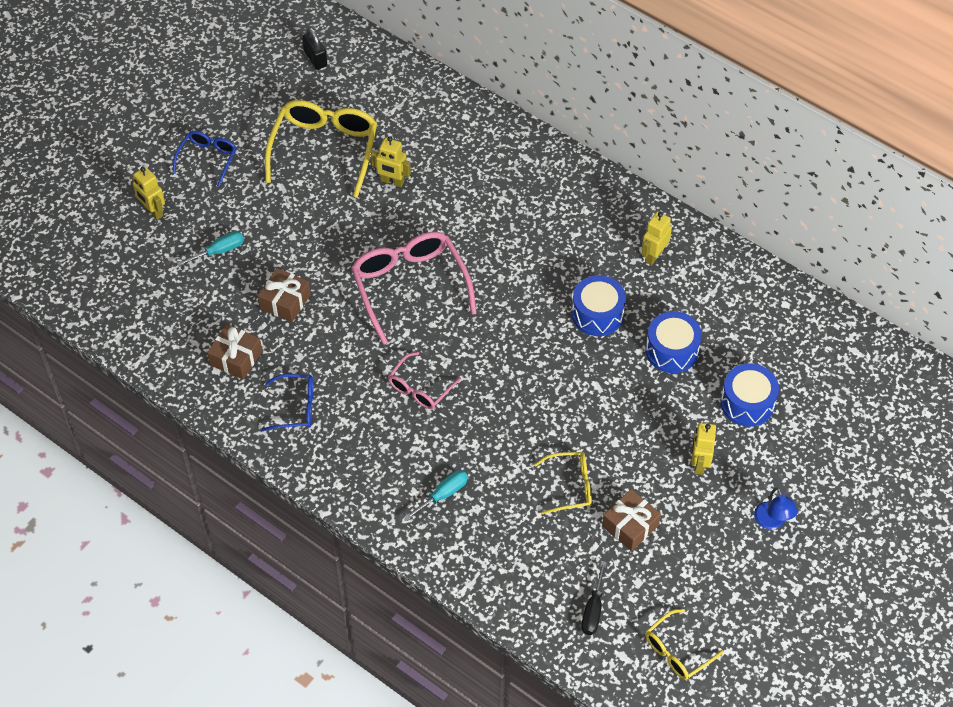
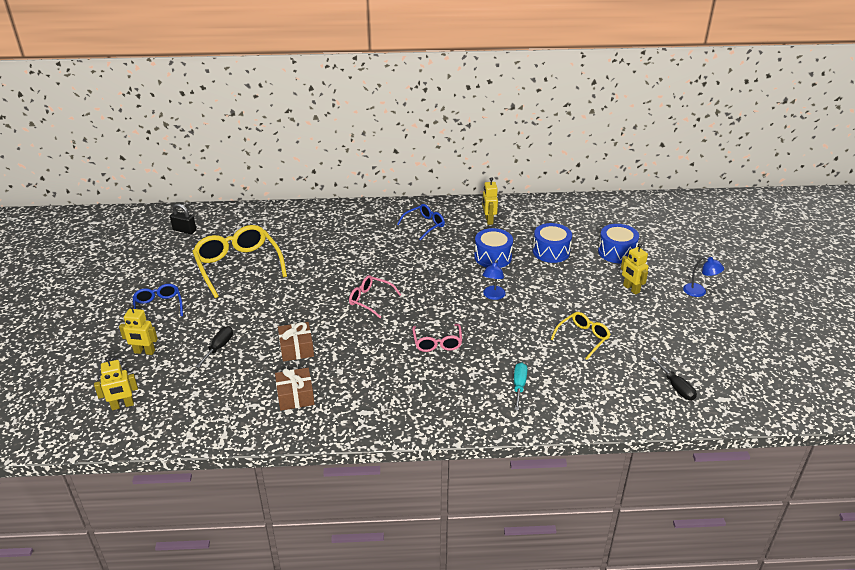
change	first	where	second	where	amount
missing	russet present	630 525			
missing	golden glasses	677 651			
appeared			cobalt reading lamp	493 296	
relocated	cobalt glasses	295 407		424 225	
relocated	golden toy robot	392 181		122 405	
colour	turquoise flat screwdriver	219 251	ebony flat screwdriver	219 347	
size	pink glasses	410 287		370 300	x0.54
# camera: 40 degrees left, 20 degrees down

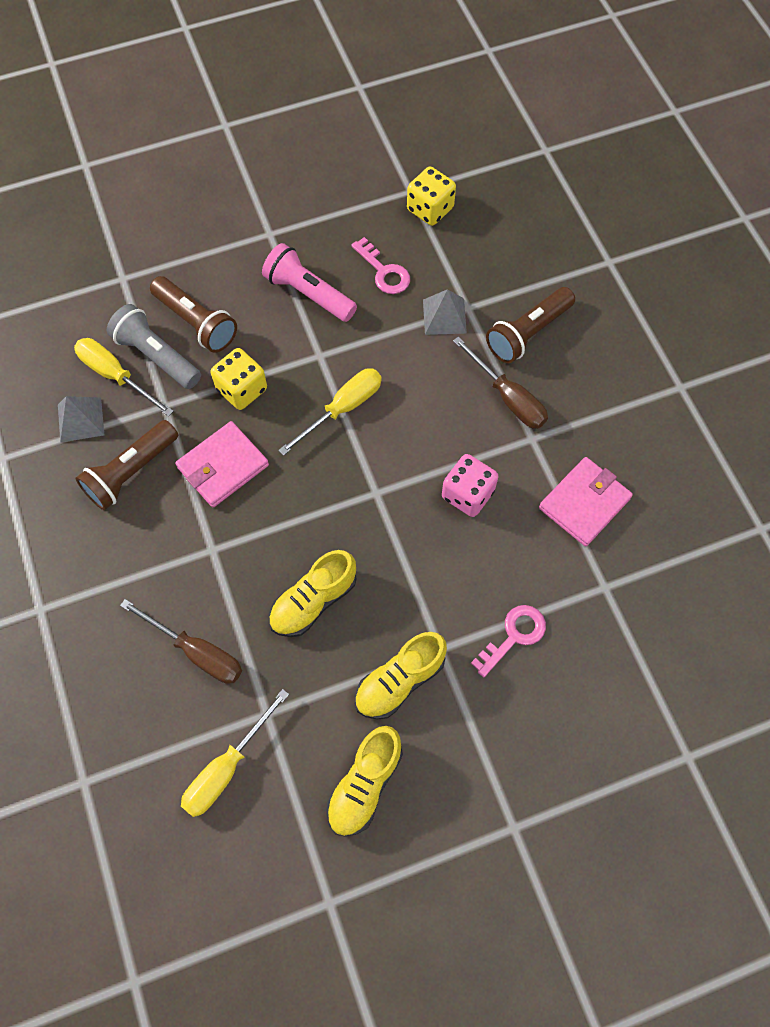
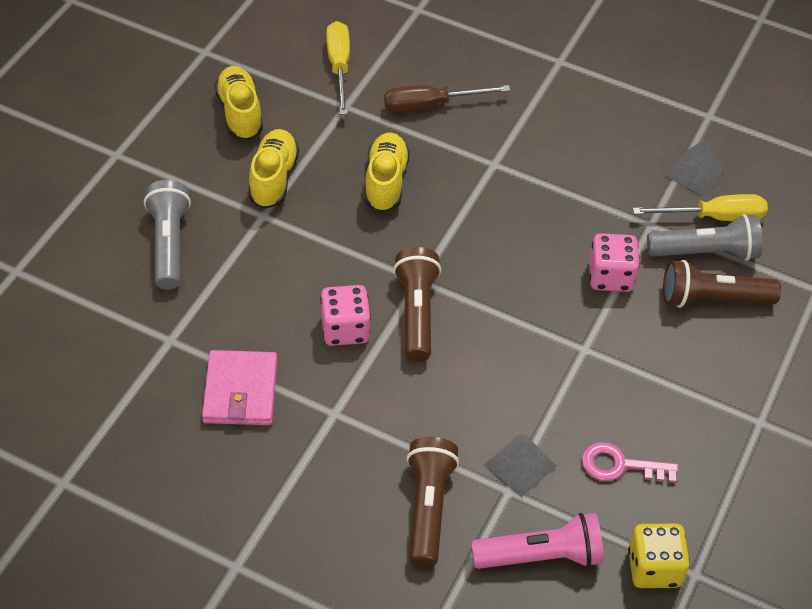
change	first	where	second	where	amount
missing	pink billfold	223 466			
missing	golden flat screwdriver	343 409			
missing	russet flat screwdriver	508 397			
missing	pink latchkey	514 636			
appeared			grey flashlight	168 244	
relocated	russet flashlight	131 472		416 313	
relocated	pink flashlight	308 294		541 556	
colour	golden dice	242 389	pink dice	610 276	
# camera: 135 degrees right, 15 degrees down

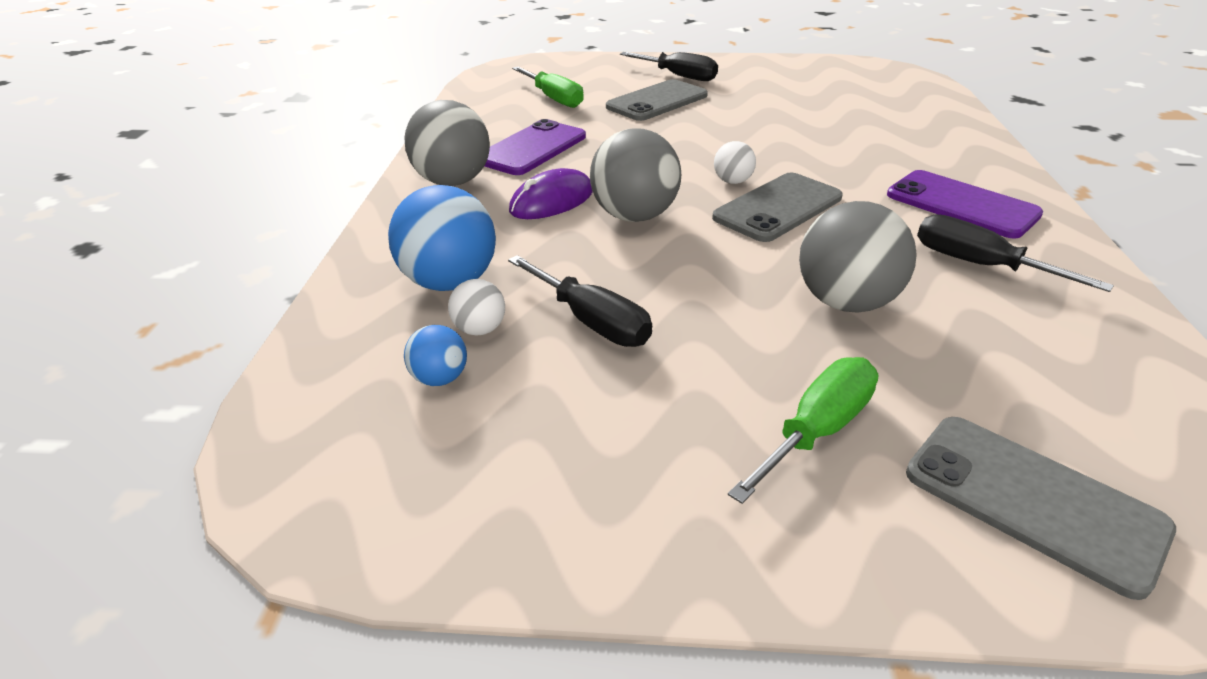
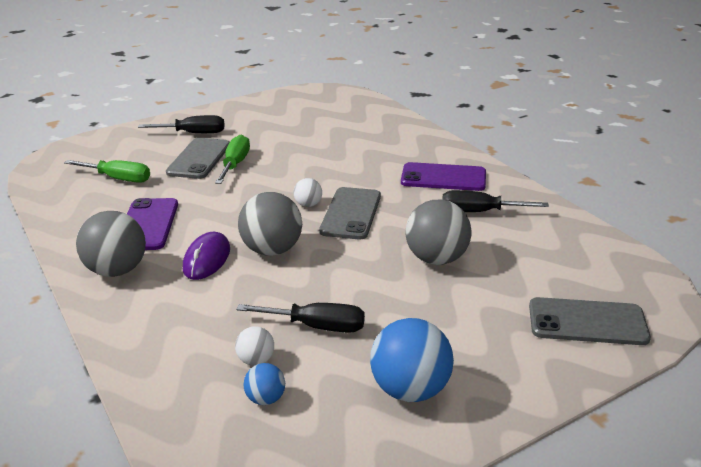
change	first	where	second	where	amount
relocated	cobalt play ball	450 282		410 389	
relocated	emerald flat screwdriver	817 430		235 164	
# camera: 35 degrees left, 5 degrees down

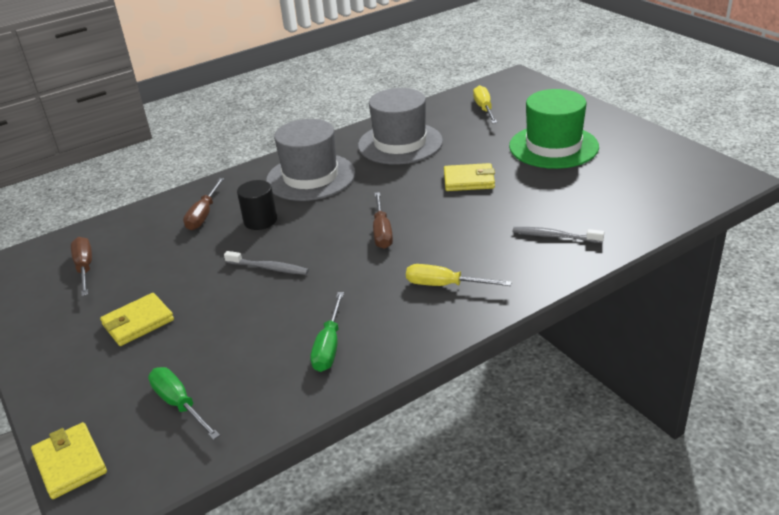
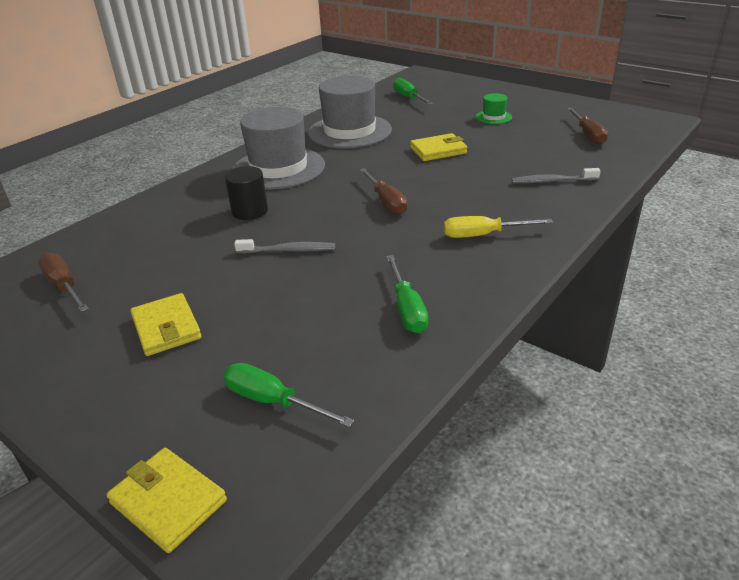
change	first	where	second	where	amount
relocated	russet flat screwdriver	204 215		588 134	
colour	golden flat screwdriver	484 109	emerald flat screwdriver	409 98	
spun	golden billfold	138 322		166 328	60 degrees counterclockwise
size	emerald top hat	553 146		493 117	x0.44
# camera: 20 degrees left, 0 degrees up

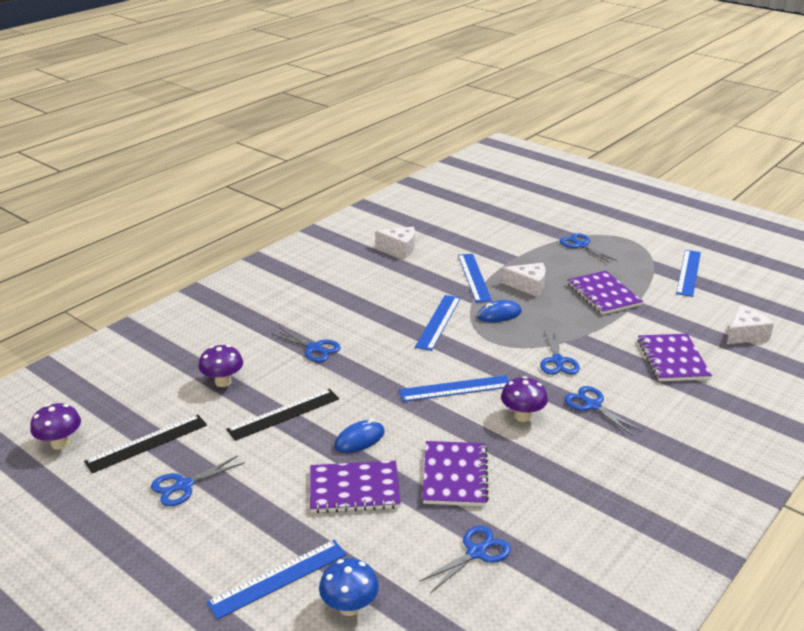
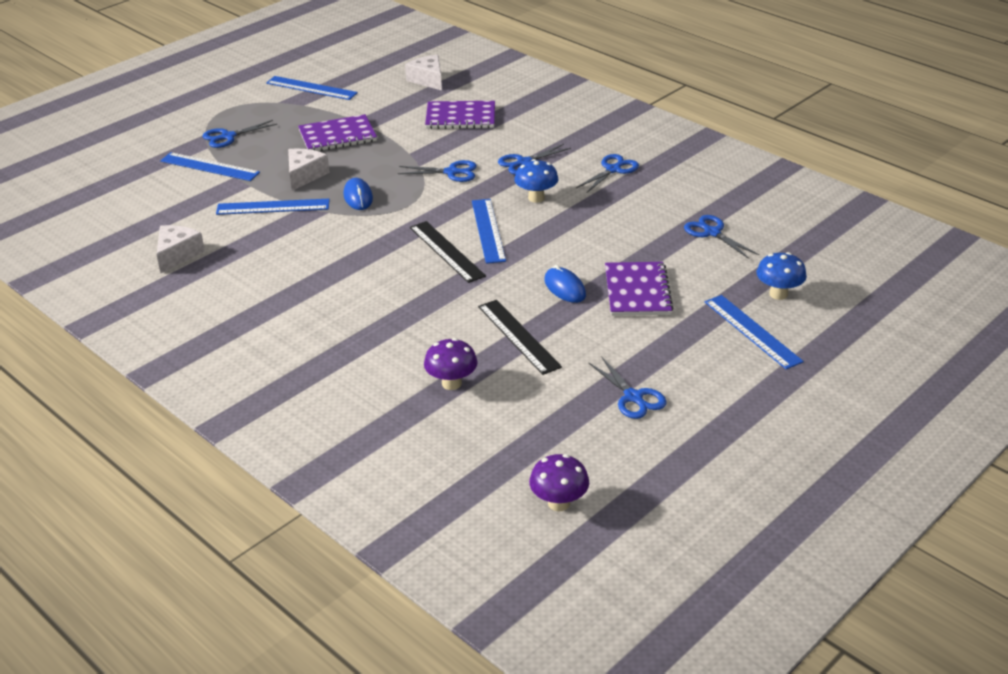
change	first	where	second	where	amount
missing	purple notepad	455 475			
relocated	ebony measuring stick	147 443		447 251	
relocated	cobalt shears	314 348		613 169	
relocated	cobalt measuring stick	438 322		209 167	
colour	purple toadstool	522 416	cobalt toadstool	536 198	
# camera: 85 degrees left, 5 degrees up

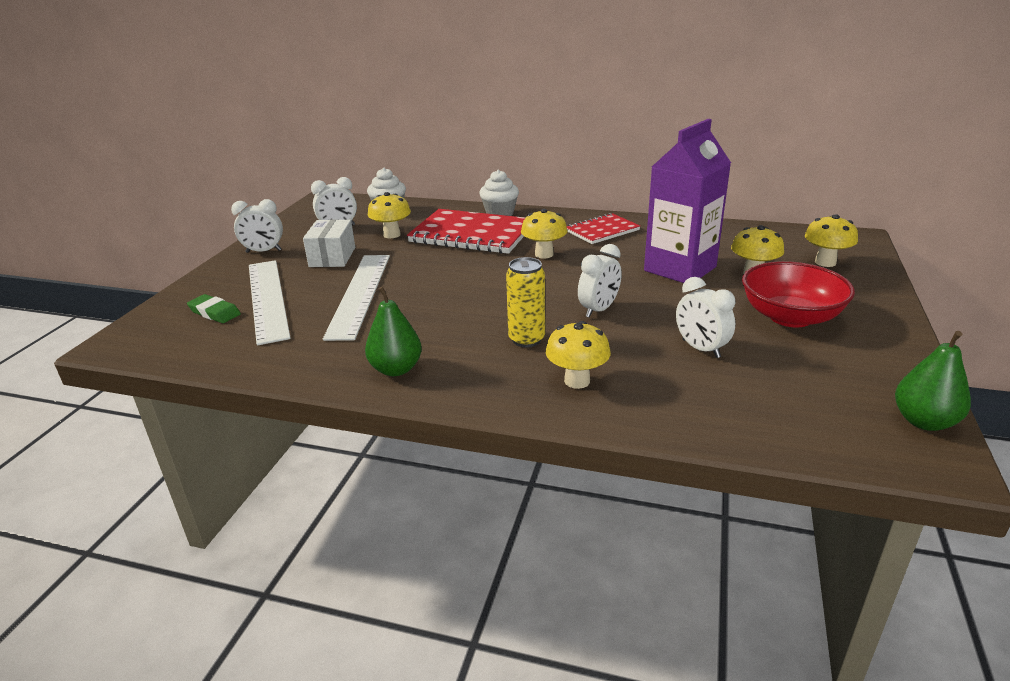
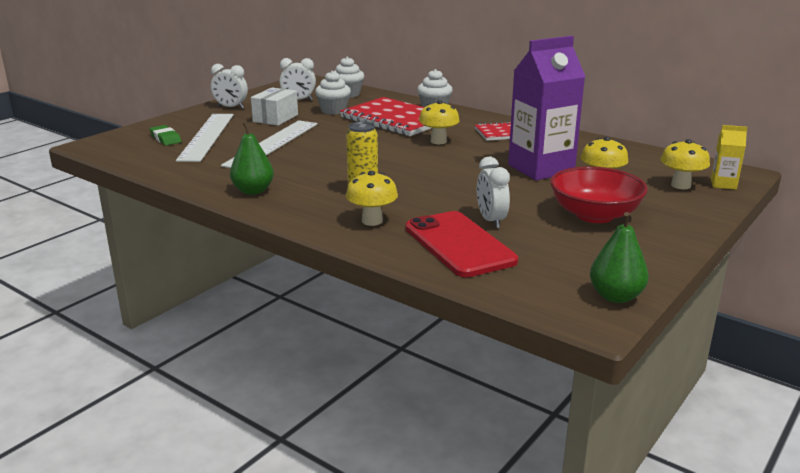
change	first	where	second	where	amount
missing	snow-white clock	599 310			
appeared			scarlet smartphone	459 244	
appeared			golden juice carton	723 184	
exchanged	golden toadstool	392 235	snow-white cupcake	333 110	
# camera: 20 degrees right, 5 degrees down

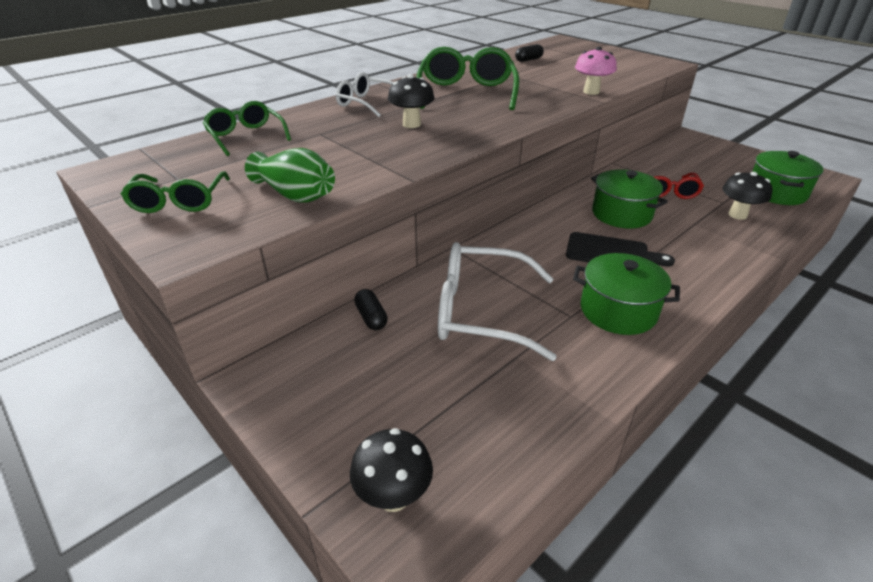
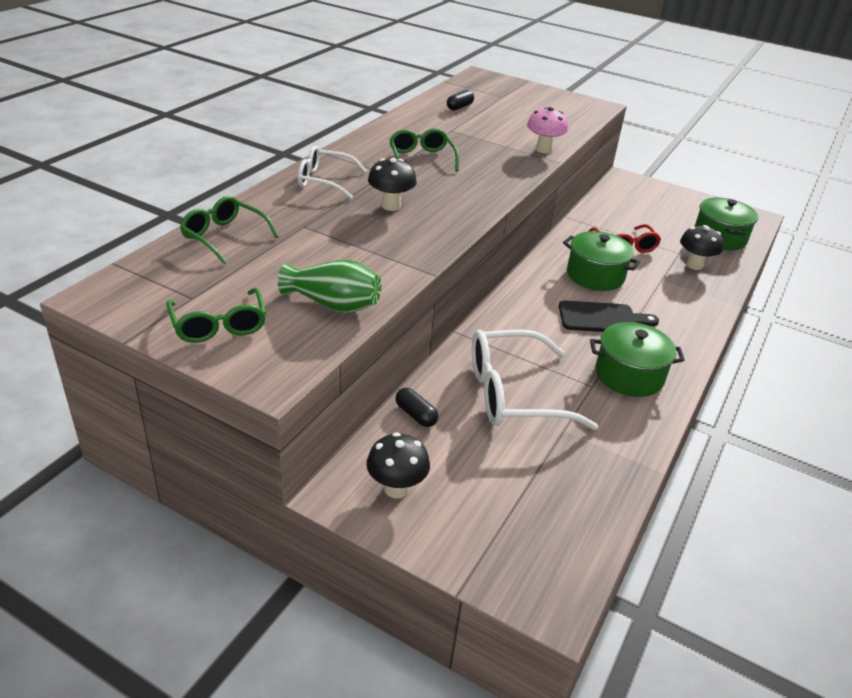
change	first	where	second	where	amount
relocated	ebony toadstool	393 497		396 488	
size	emerald glasses	466 93		421 159	x0.61
# camera: 20 degrees left, 0 degrees up

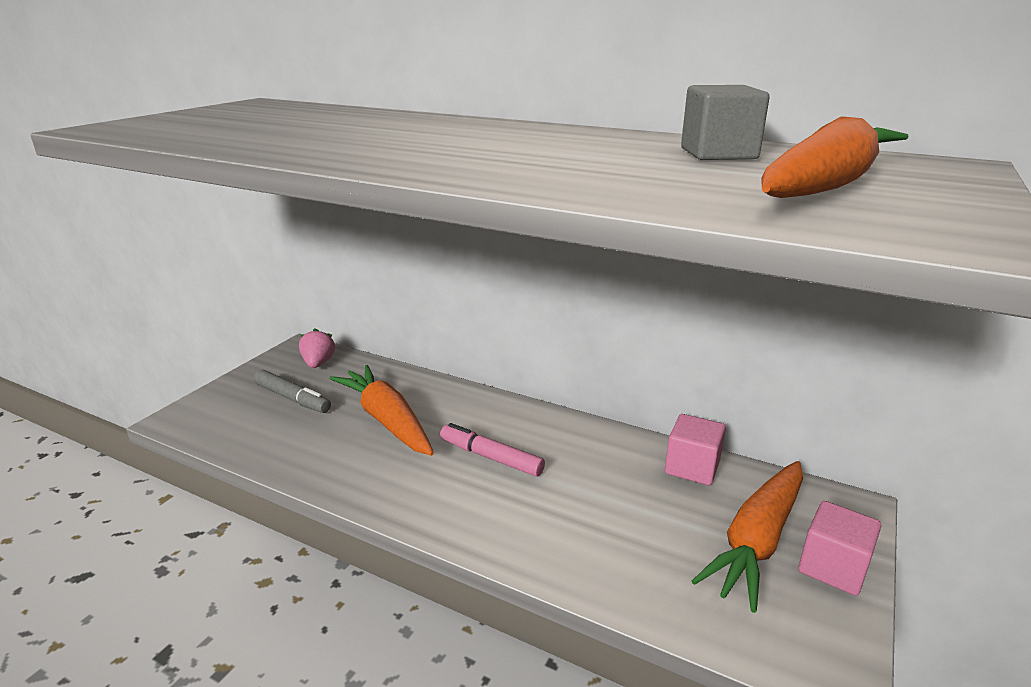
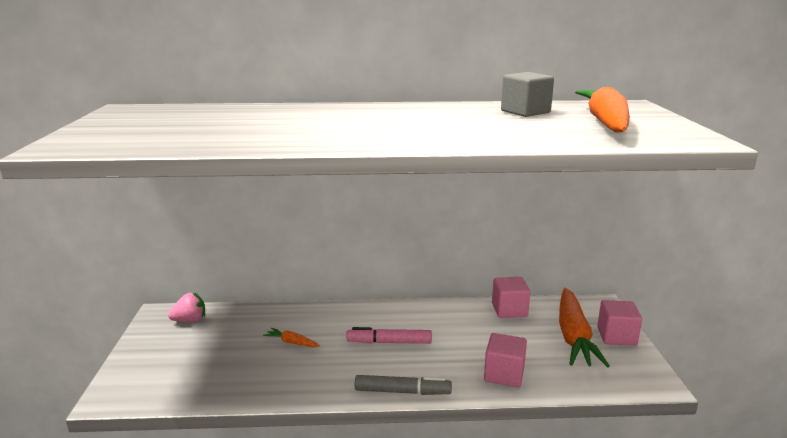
change	first	where	second	where	amount
appeared			pink solid cube	504 374	
relocated	grey felt pen	292 398		402 392	
spun	pink strawberry	318 363		190 320	105 degrees clockwise
size	orange toy carrot	386 420		292 342	x0.43
# camera: 30 degrees left, 5 degrees down

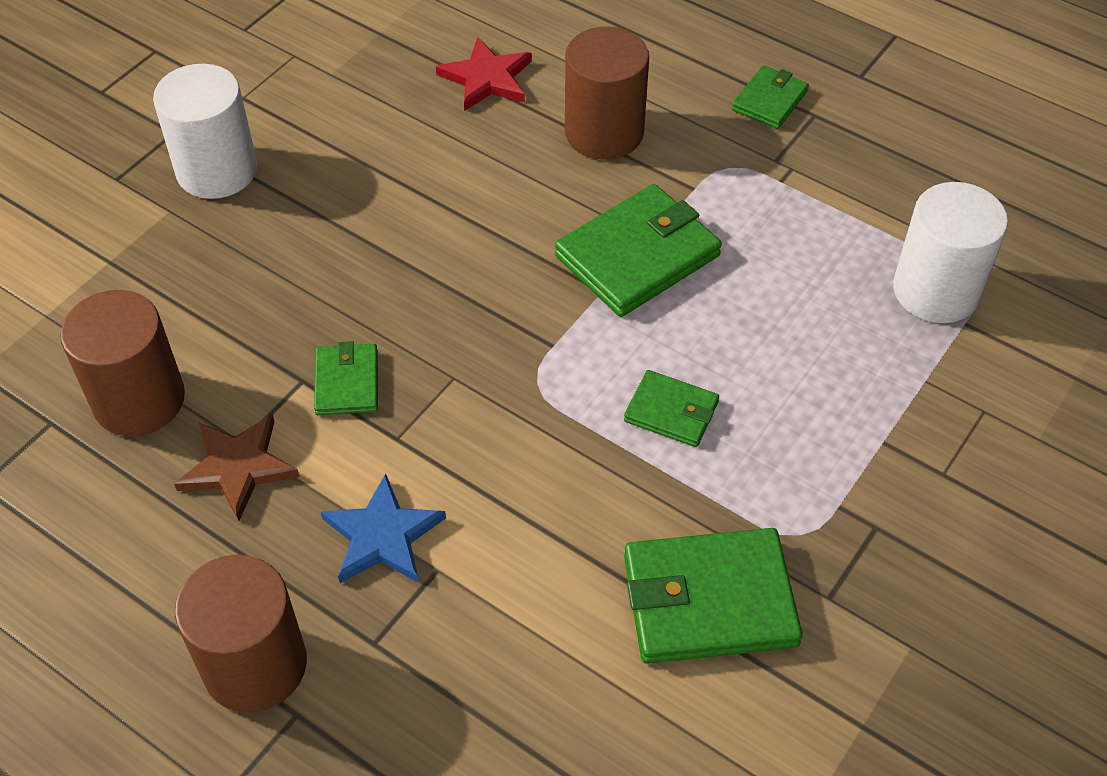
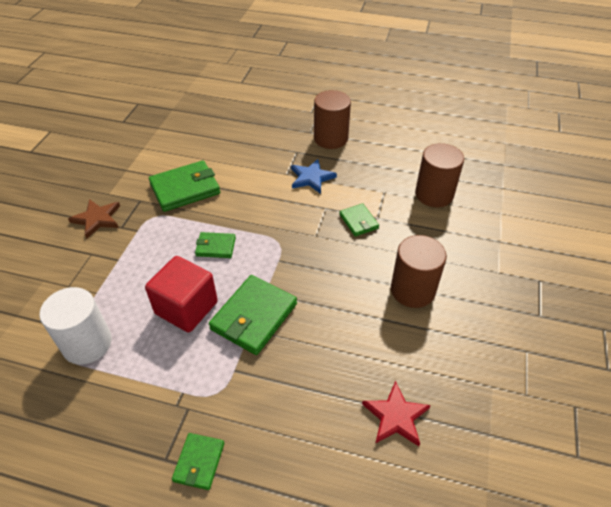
change	first	where	second	where	amount
missing	snow-white cylinder shape	217 170			
appeared			scarlet solid cube	186 308	
relocated	russet star shape	238 467		97 219	
relocated	russet cylinder shape	604 132		412 290	
# camera: 160 degrees right, 5 degrees down

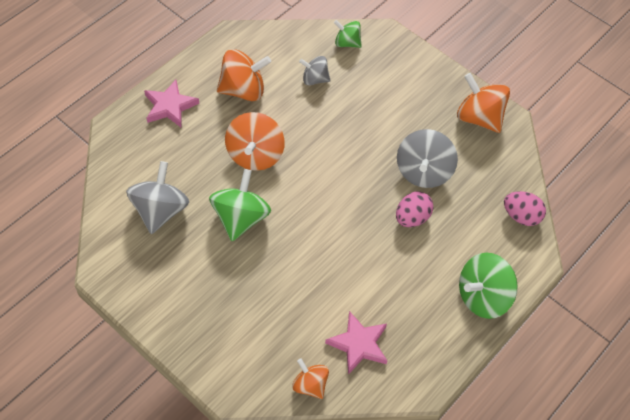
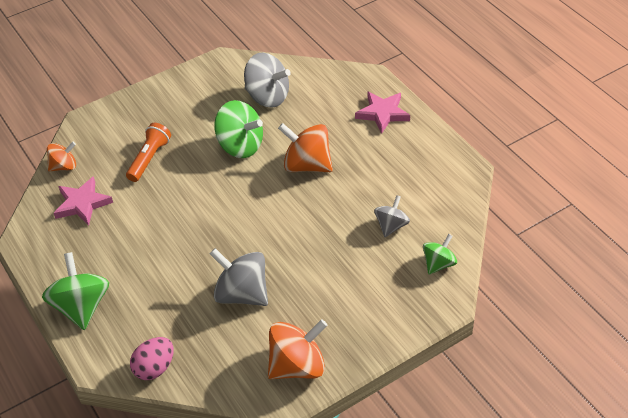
change	first	where	second	where	amount
missing	orange spinning top	243 90			
missing	pink toy egg	412 218			
appeared			orange flashlight	149 159	
# camera: 110 degrees right, 10 degrees down

